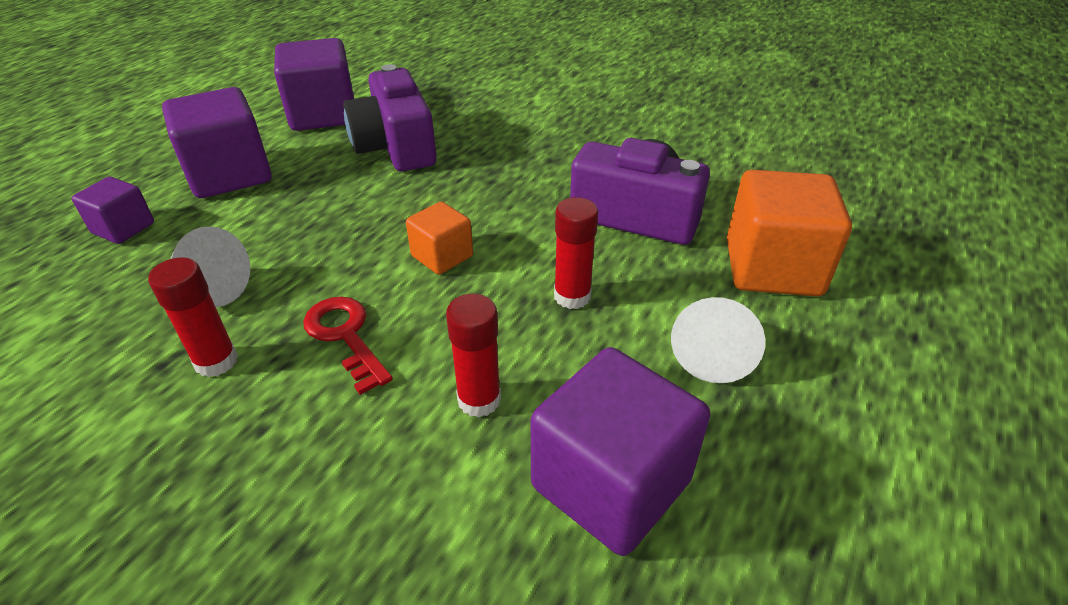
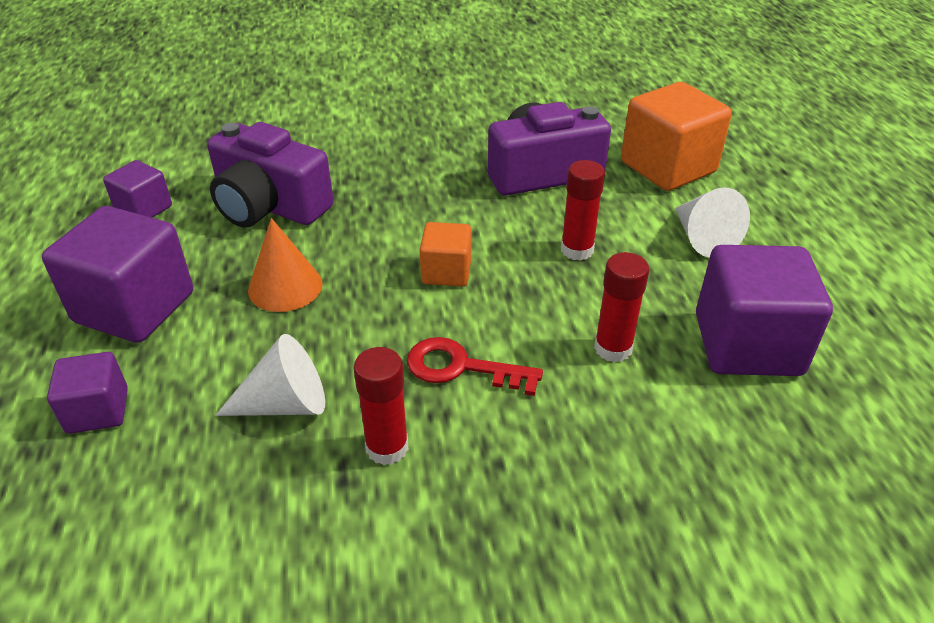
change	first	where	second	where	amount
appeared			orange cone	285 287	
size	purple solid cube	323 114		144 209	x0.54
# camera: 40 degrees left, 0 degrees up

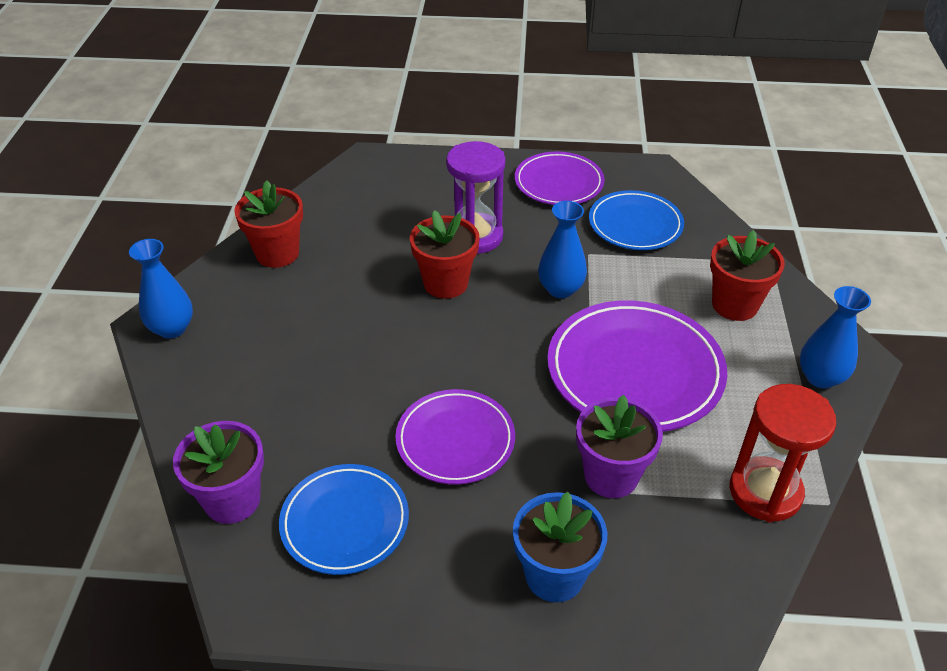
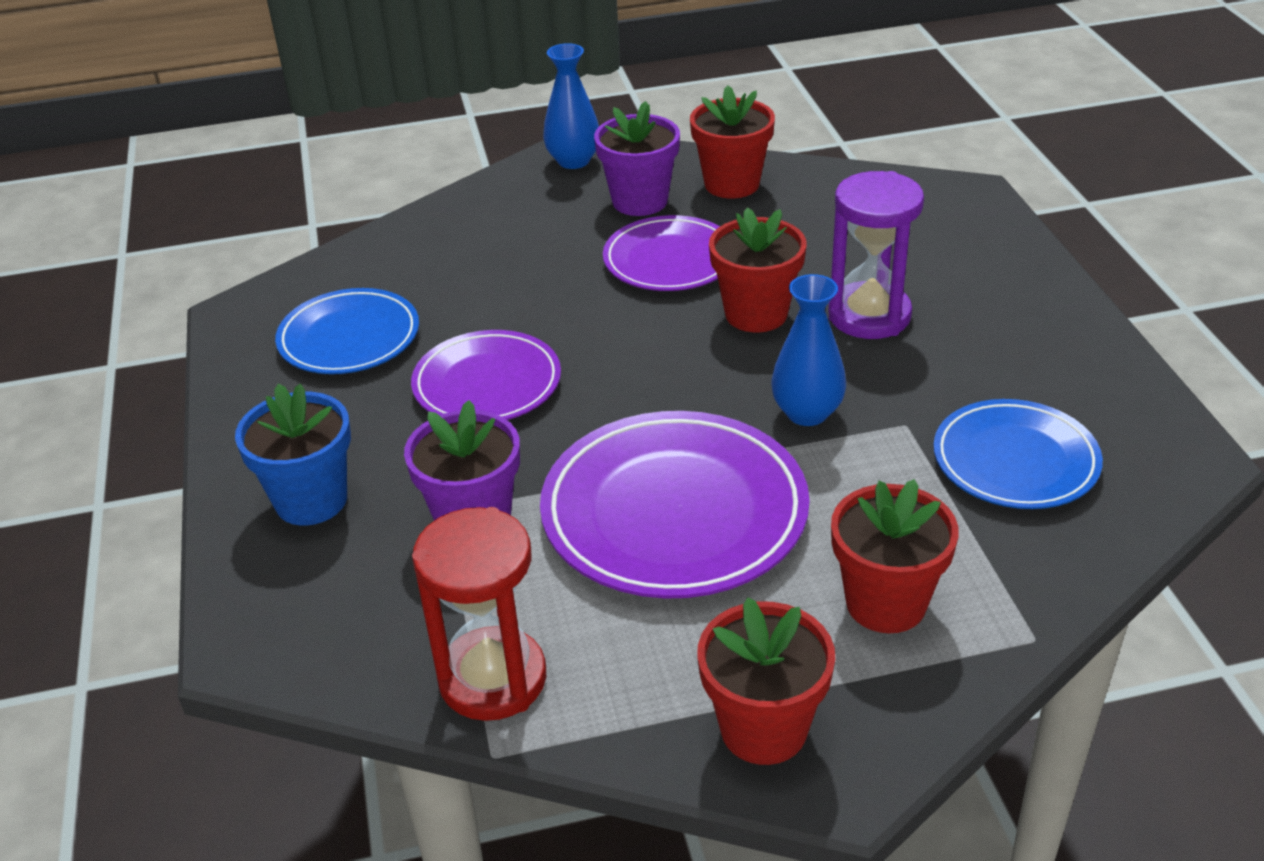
change	first	where	second	where	amount
relocated	purple plant pot	232 500		640 201	
relocated	purple plate	558 183		670 260	
exchanged	cobalt vase	820 377	scarlet plant pot	763 729	
# camera: 75 degrees right, 5 degrees down

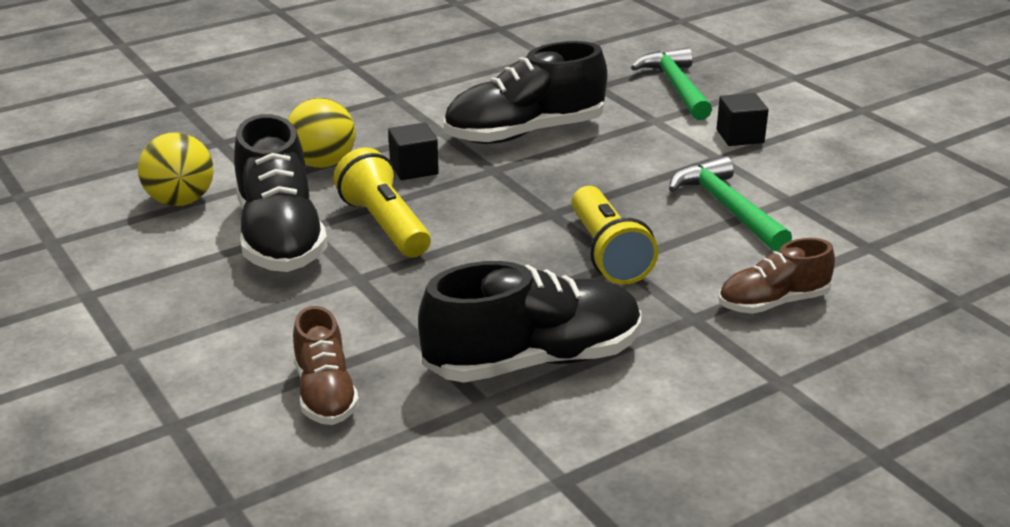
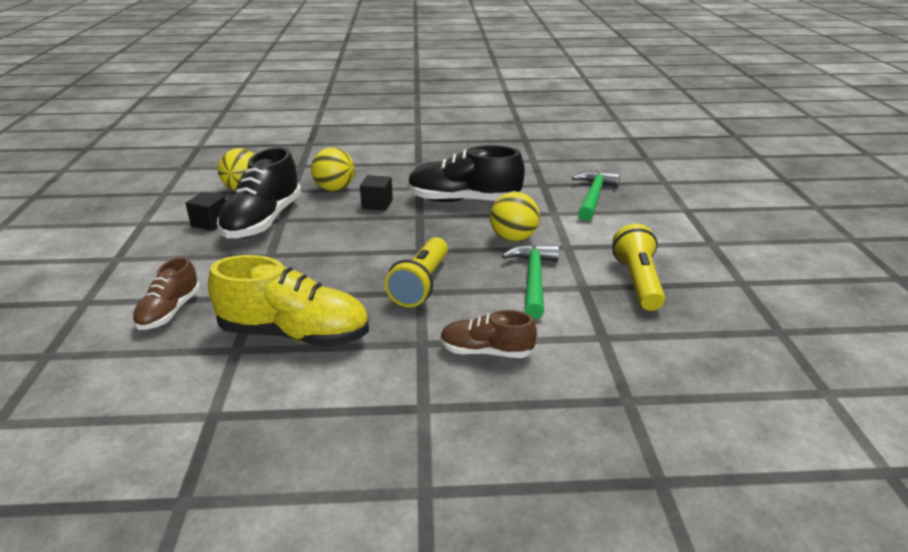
change	first	where	second	where	amount
appeared			golden play ball	513 238	
relocated	golden flashlight	384 225		637 282	
relocated	ebony solid cube	740 136		210 223	
colour	ebony sneaker	533 360	golden sneaker	295 334	
# camera: 30 degrees right, 0 degrees up

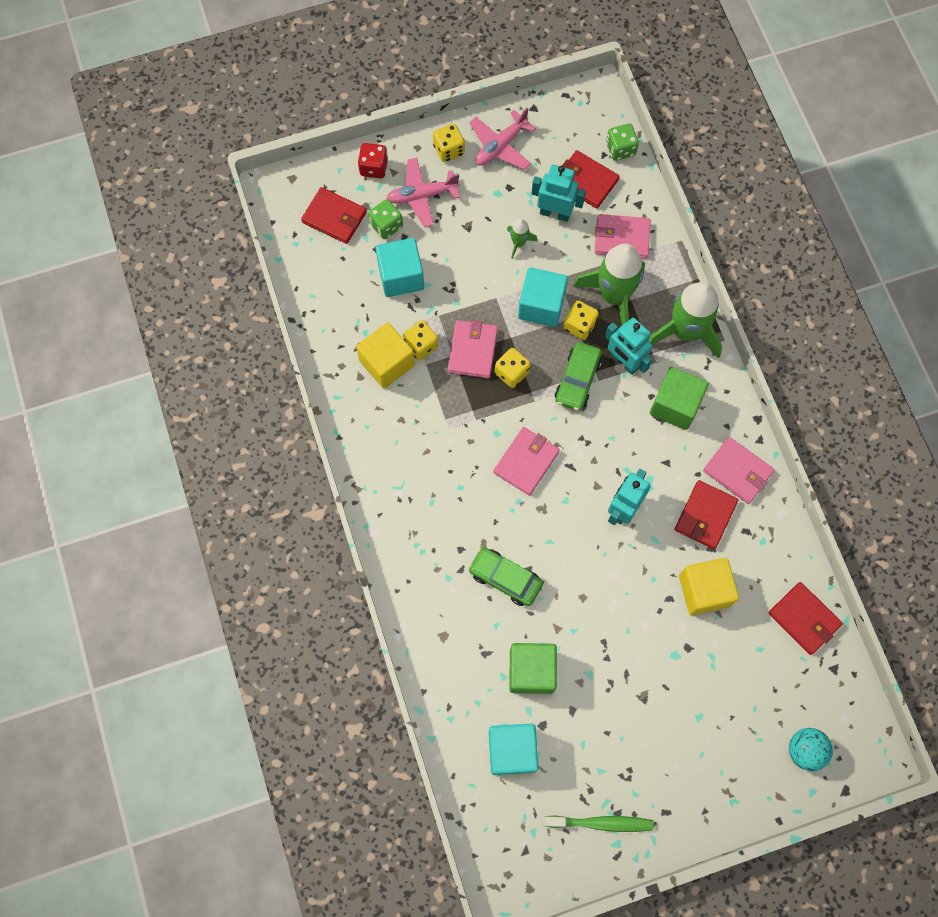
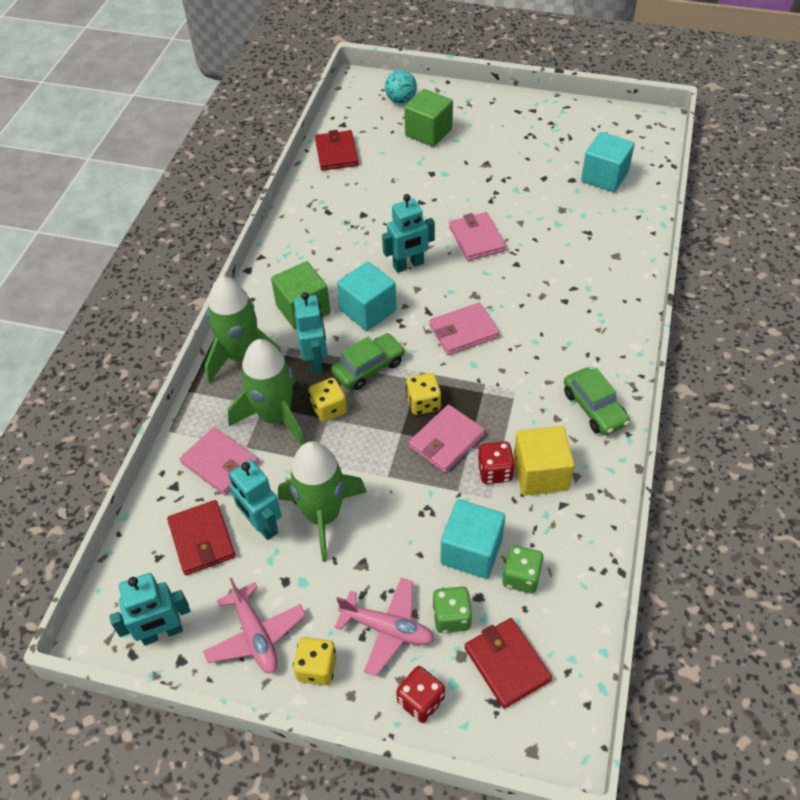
change	first	where	second	where	amount
missing	emerald toothbrush	601 823			
missing	scarlet billfold	705 516			
missing	golden solid cube	704 590			
appeared			turquoise toy robot	162 633	
relocated	emerald toy car	505 578		594 408	
relocated	emerald solid cube	531 671		428 132	
relocated	turquoise solid cube	541 305		368 310	
relocated	emerald dice	620 149		521 577	
relocated	pink billfold	738 471		476 239	
colour	golden dice	421 345	scarlet dice	495 471	
spun	pink toy plane	500 146		255 635	75 degrees clockwise
size	emerald toy rocket	518 243		323 516	x2.19
# camera: 145 degrees left, 20 degrees down

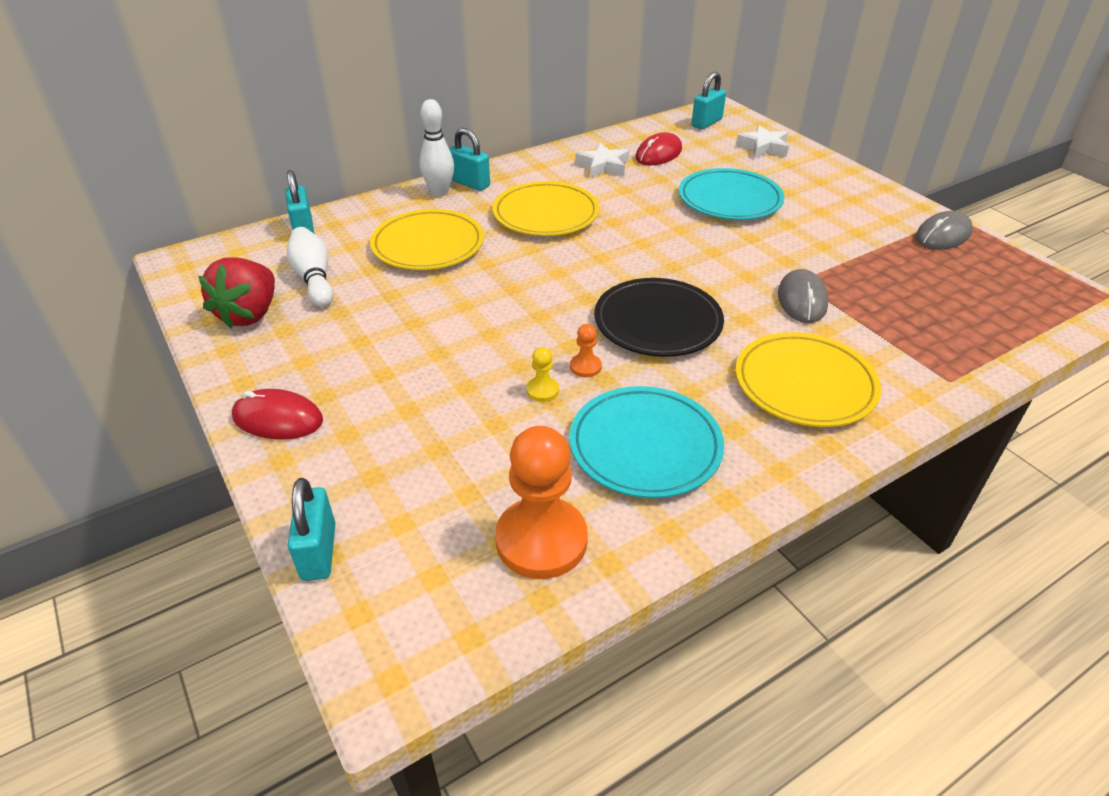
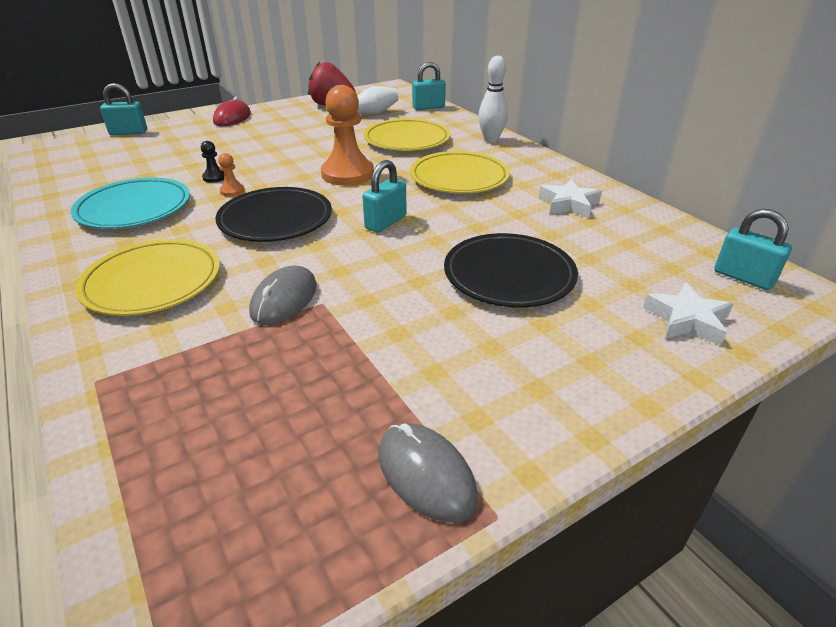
change	first	where	second	where	amount
missing	scarlet mouse	658 154			
relocated	turquoise small lock	470 183		385 222	
relocated	orange game pawn	541 540		347 174	
colour	golden game pawn	542 390	ebony game pawn	214 177	
colour	turquoise plate	729 200	ebony plate	509 275	
spun	grey mouse	802 300		284 299	75 degrees counterclockwise
# camera: 90 degrees right, 5 degrees down

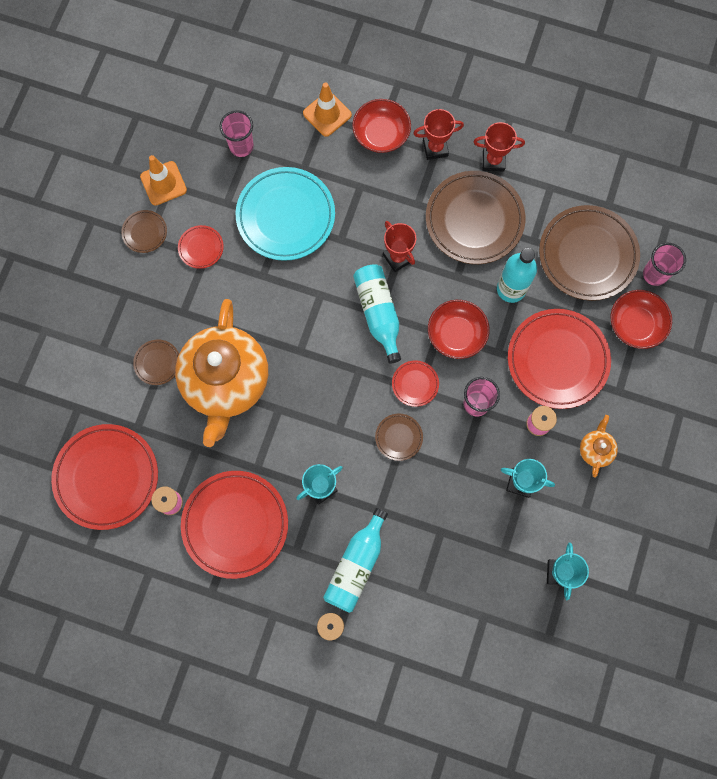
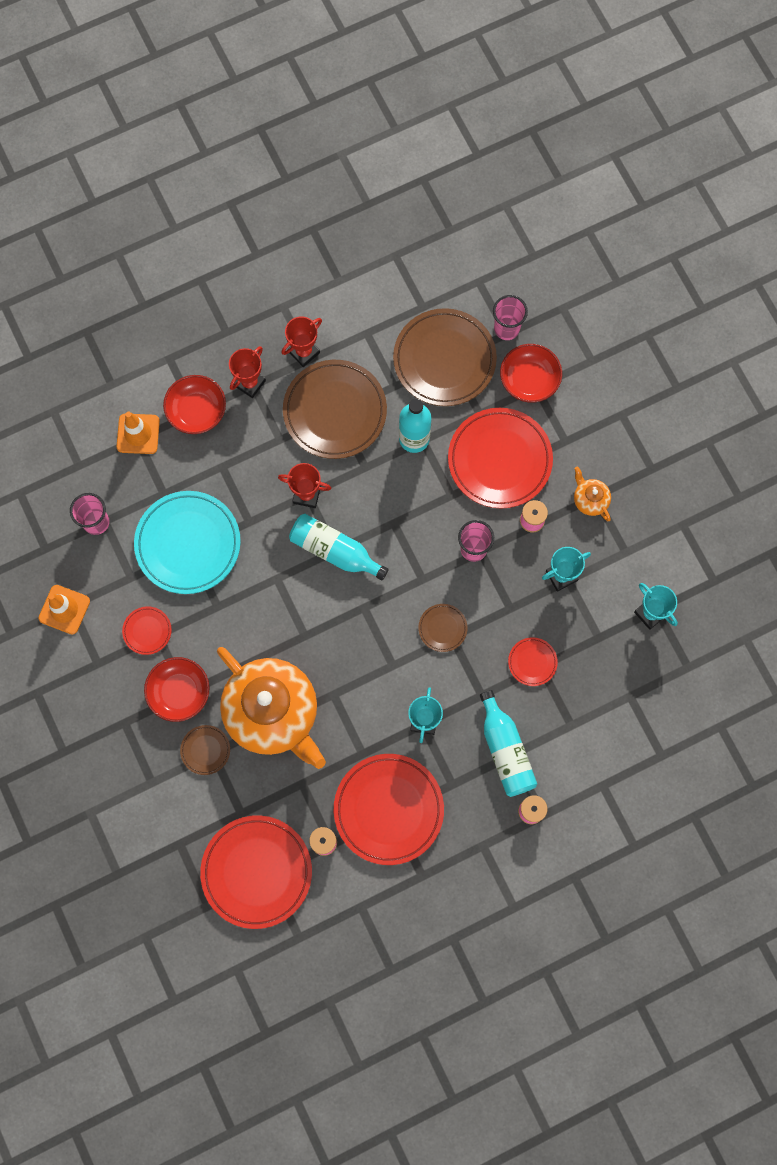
change	first	where	second	where	amount
missing	russet plate	145 232			
relocated	scarlet plate	415 384		532 662	
relocated	scarlet deep dish	456 334		179 692	
# camera: 45 degrees left, 0 degrees up

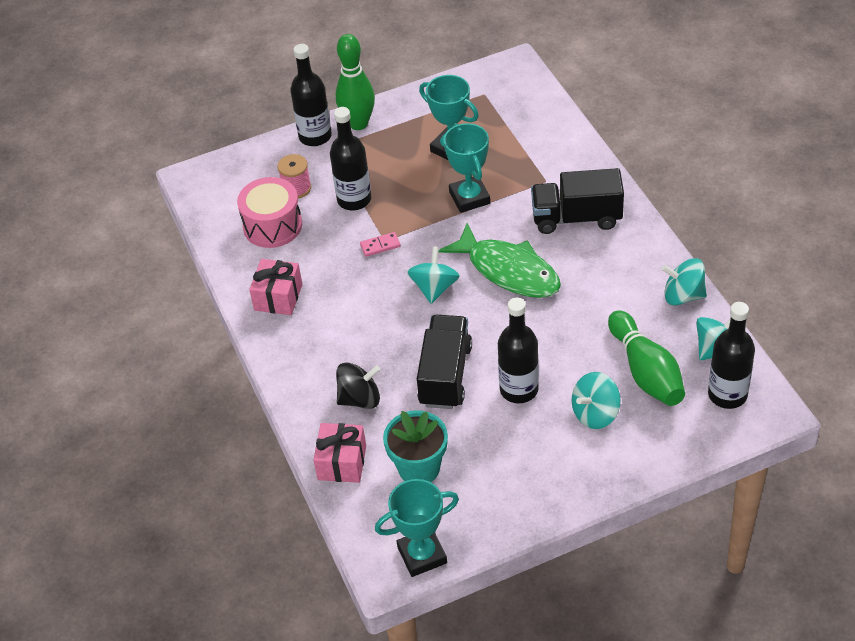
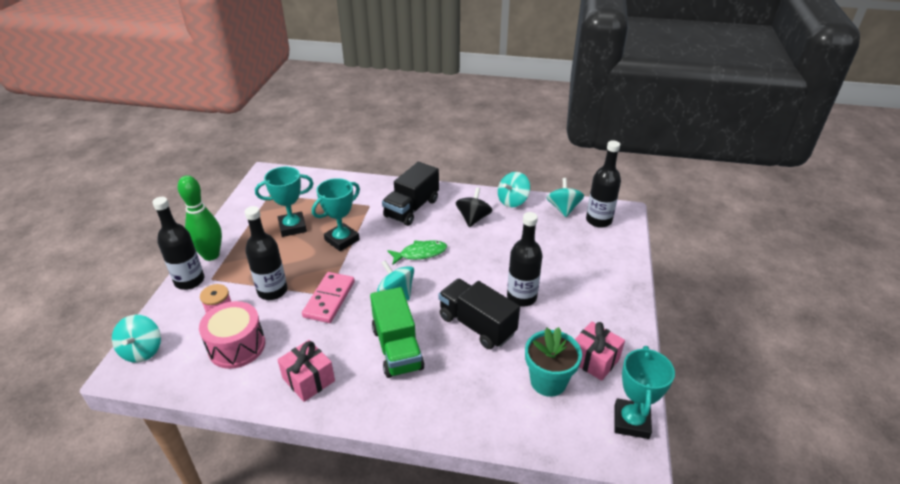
change	first	where	second	where	amount
missing	emerald bowling pin	646 371			
appeared			emerald truck	397 348	
relocated	pink present	342 462		594 360	
relocated	ebony spinning top	360 399		473 218	
relocated	turquoise spinning top	595 413		142 350	
spun	turquoise trophy	469 198		342 240	60 degrees counterclockwise
size	pink domino	380 245		329 299	x1.94
size	emerald toy fish	508 271		420 253	x0.59
# camera: 60 degrees left, 10 degrees down

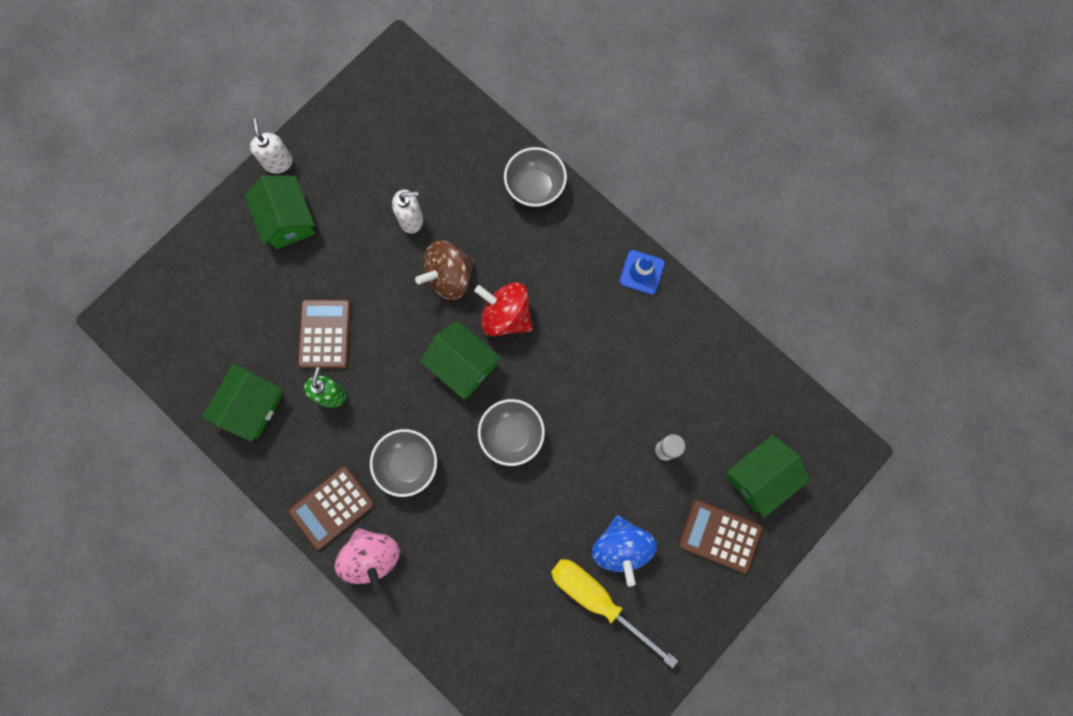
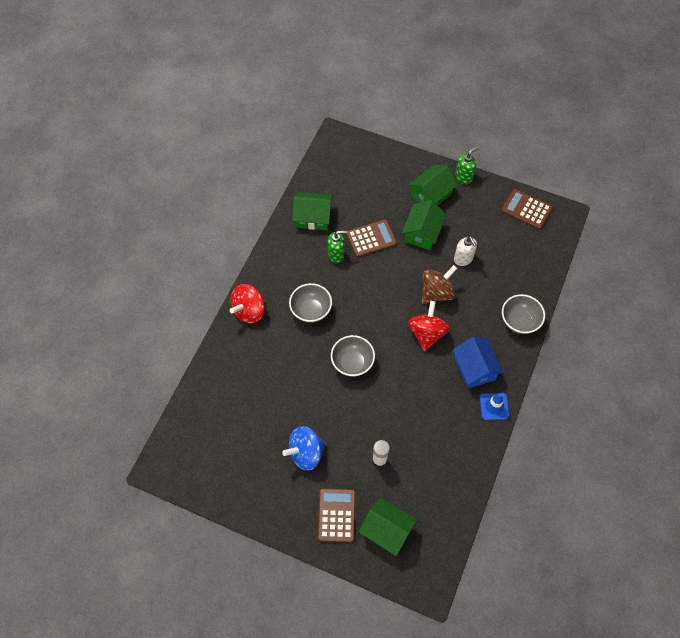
change	first	where	second	where	amount
missing	golden flat screwdriver	598 600			
appeared			cobalt toy house	475 368	
relocated	russet adding machine	332 507		526 209	
relocated	emerald toy house	463 364		422 233	
colour	snow-white soap pump	278 162	emerald soap pump	463 177	
colour	pink spinning top	372 556	scarlet spinning top	249 311	
spun	russet spinning top	449 277		436 293	105 degrees clockwise
# camera: 70 degrees right, 15 degrees down

